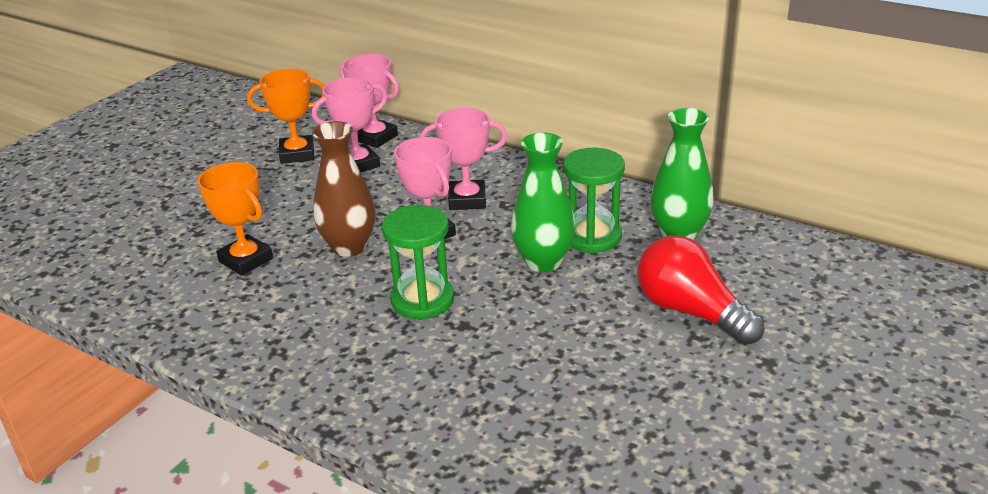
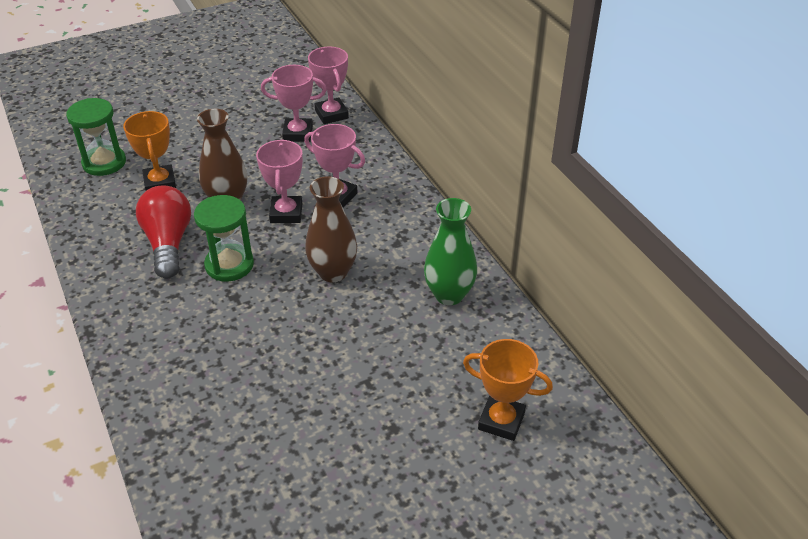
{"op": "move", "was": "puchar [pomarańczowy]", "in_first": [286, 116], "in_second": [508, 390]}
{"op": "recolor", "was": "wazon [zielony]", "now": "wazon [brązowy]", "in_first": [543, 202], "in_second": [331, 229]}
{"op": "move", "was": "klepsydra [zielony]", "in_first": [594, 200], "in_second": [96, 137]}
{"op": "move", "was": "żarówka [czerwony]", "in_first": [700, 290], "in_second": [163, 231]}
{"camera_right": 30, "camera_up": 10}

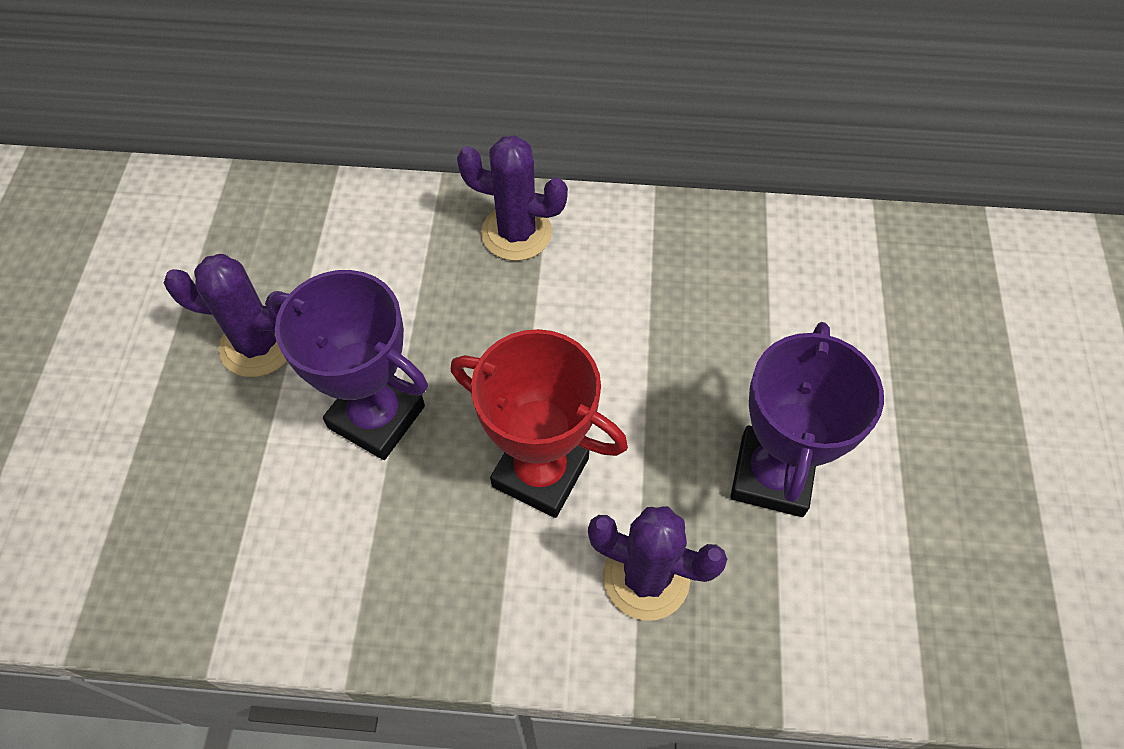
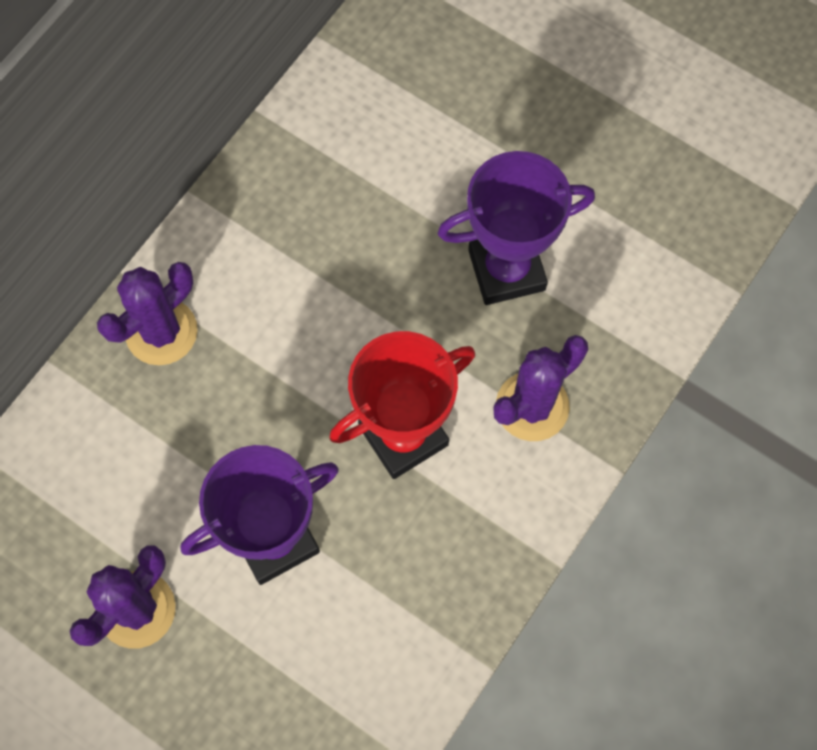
{"op": "rotate", "was": "puchar [fioletowy]", "in_first": [807, 419], "in_second": [516, 228], "clockwise": -60}
{"camera_right": -60, "camera_up": 10}

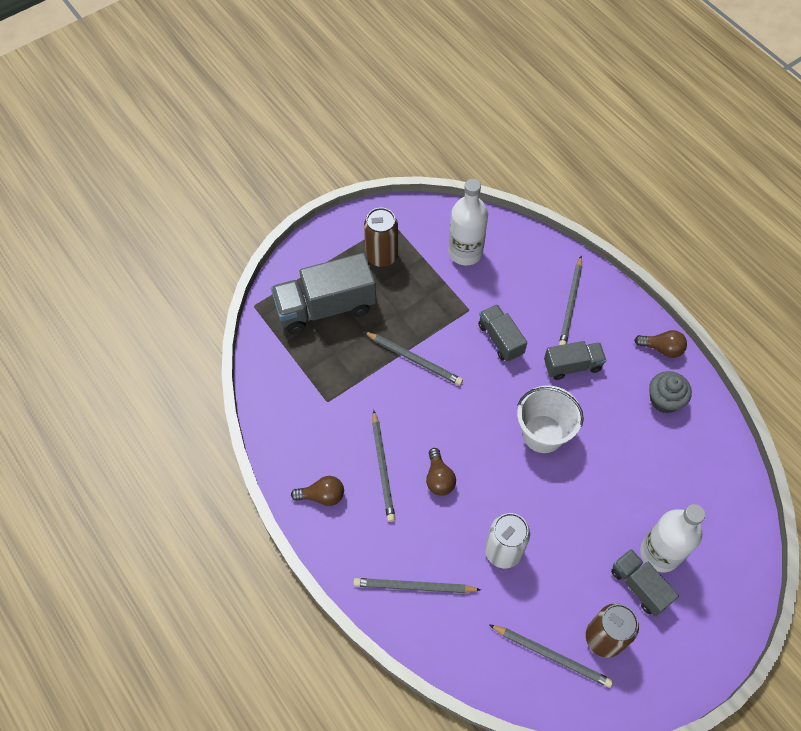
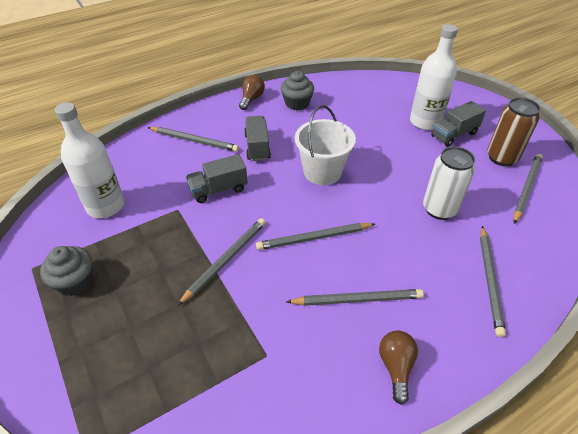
{"op": "replace", "was": "puszka [brązowy]", "now": "muffinka [szary]", "in_first": [381, 237], "in_second": [66, 271]}
{"op": "delete", "was": "ciężarówka [szary]", "in_first": [323, 293]}
{"op": "delete", "was": "żarówka [brązowy]", "in_first": [441, 472]}
{"op": "insert", "now": "ołówek [szary]", "in_second": [315, 236]}
{"camera_right": -85, "camera_up": -15}

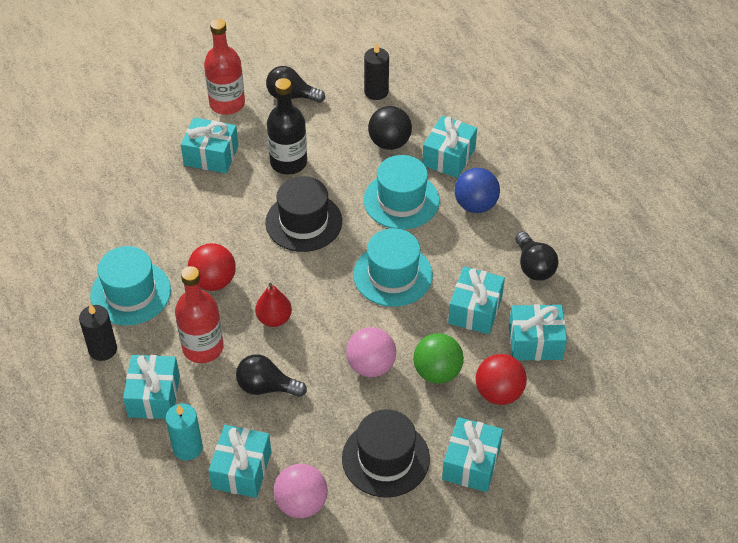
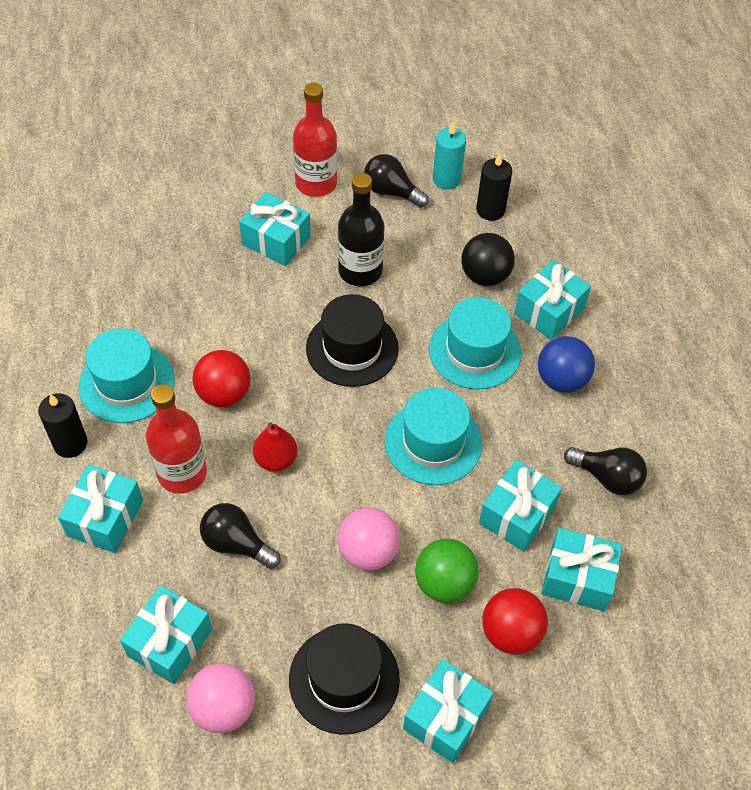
{"op": "rotate", "was": "żarówka [czarny]", "in_first": [537, 256], "in_second": [605, 471], "clockwise": -60}
{"op": "move", "was": "świeca [turkusowy]", "in_first": [184, 431], "in_second": [449, 156]}
{"camera_right": 15, "camera_up": 5}

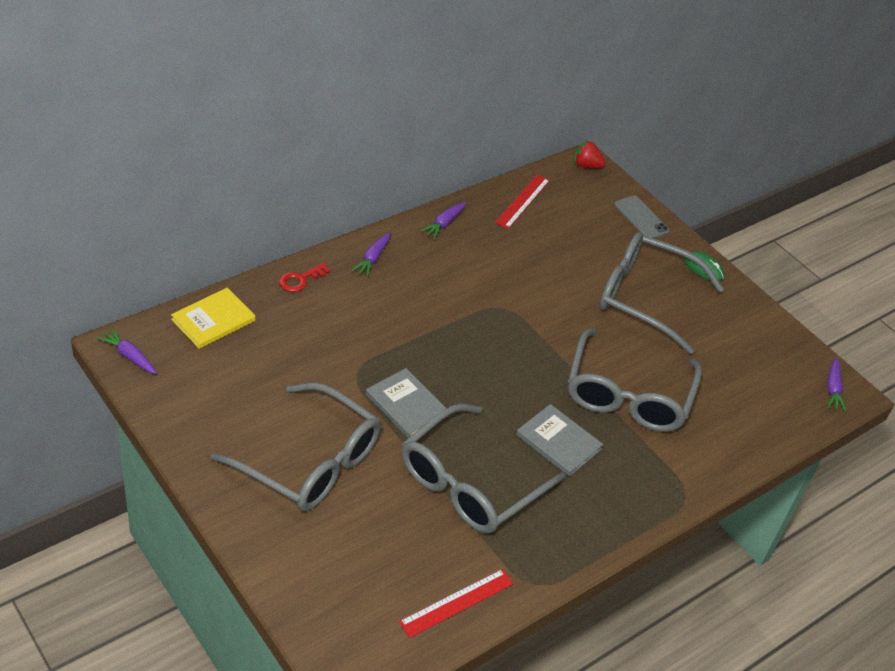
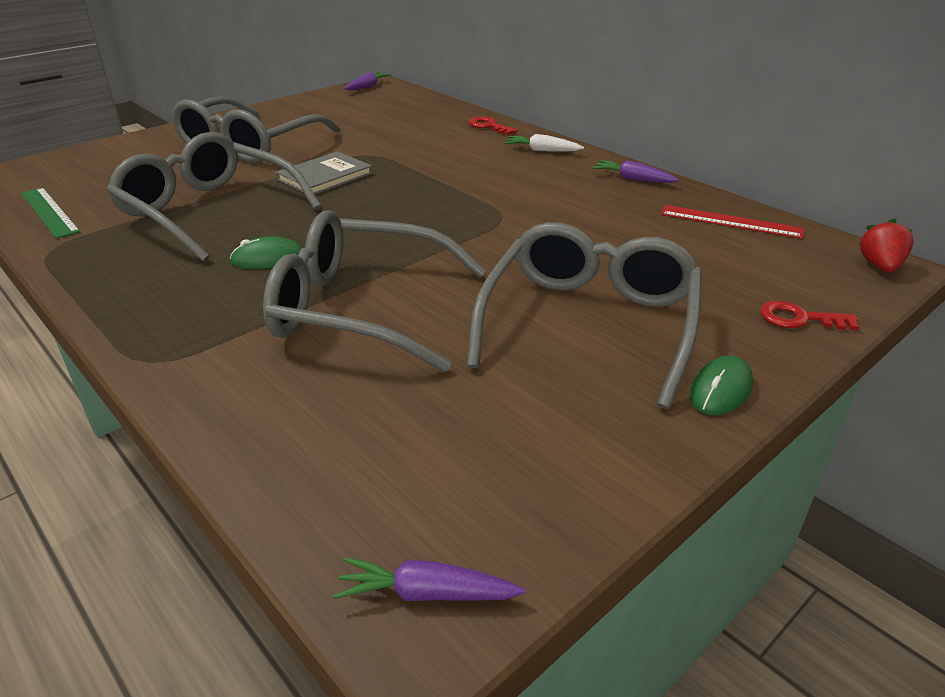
{"op": "replace", "was": "telefon [szary]", "now": "klucz [czerwony]", "in_first": [642, 217], "in_second": [810, 315]}
{"op": "recolor", "was": "marchewka [fioletowy]", "now": "marchewka [biały]", "in_first": [371, 254], "in_second": [544, 143]}
{"op": "delete", "was": "książka [żółty]", "in_first": [213, 318]}
{"op": "replace", "was": "książka [szary]", "now": "myszka [zielony]", "in_first": [559, 440], "in_second": [266, 252]}
{"op": "recolor", "was": "linijka [czerwony]", "now": "linijka [zielony]", "in_first": [456, 603], "in_second": [50, 213]}
{"camera_right": 90, "camera_up": -10}

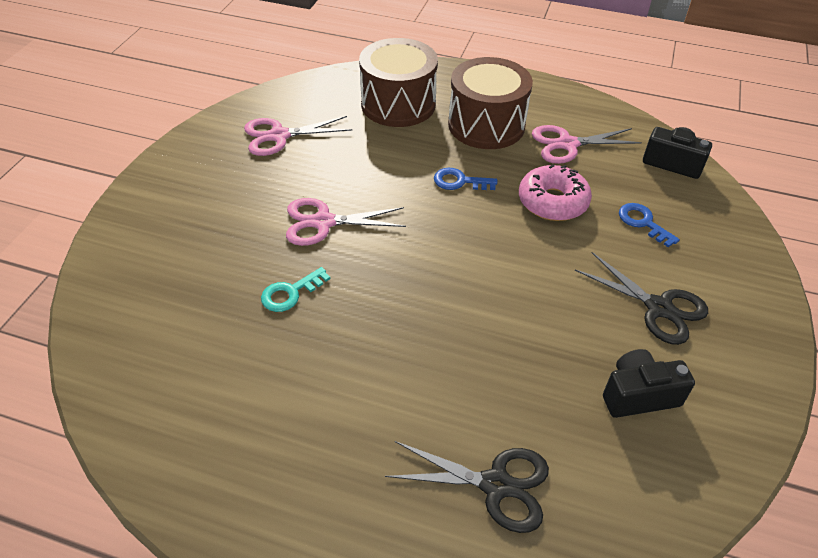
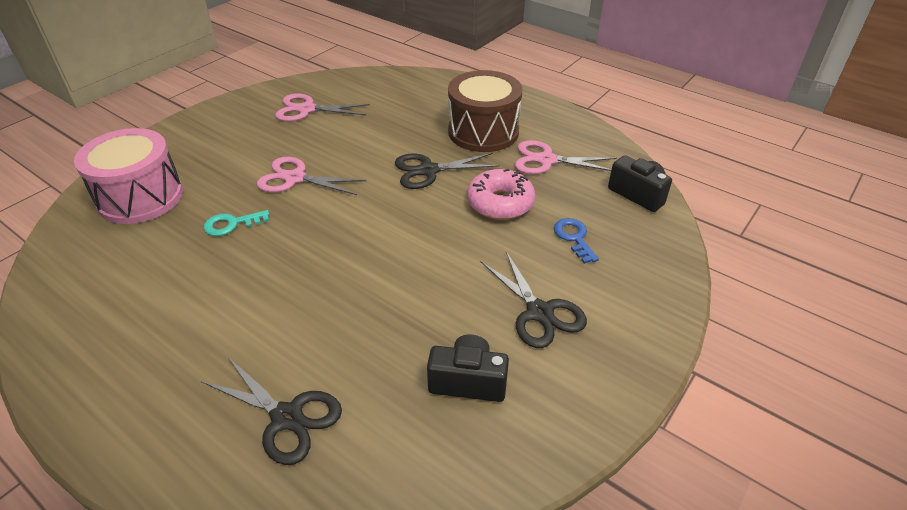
{"op": "delete", "was": "bęben [brązowy]", "in_first": [398, 82]}
{"op": "replace", "was": "klucz [niebieski]", "now": "nożyczki [czarny]", "in_first": [465, 179], "in_second": [447, 171]}
{"op": "insert", "now": "bęben [różowy]", "in_second": [128, 176]}
{"camera_right": 20, "camera_up": -5}

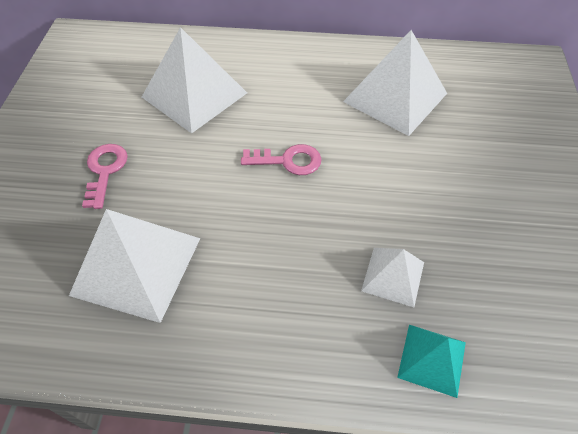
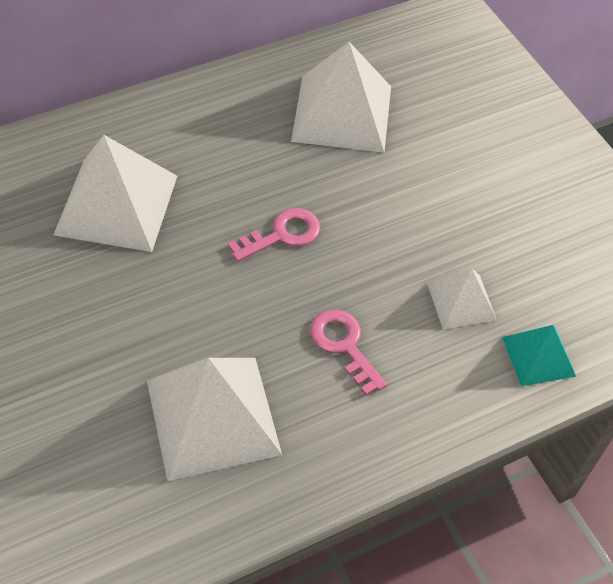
{"op": "move", "was": "klucz [różowy]", "in_first": [105, 176], "in_second": [348, 352]}
{"camera_right": -35, "camera_up": 0}

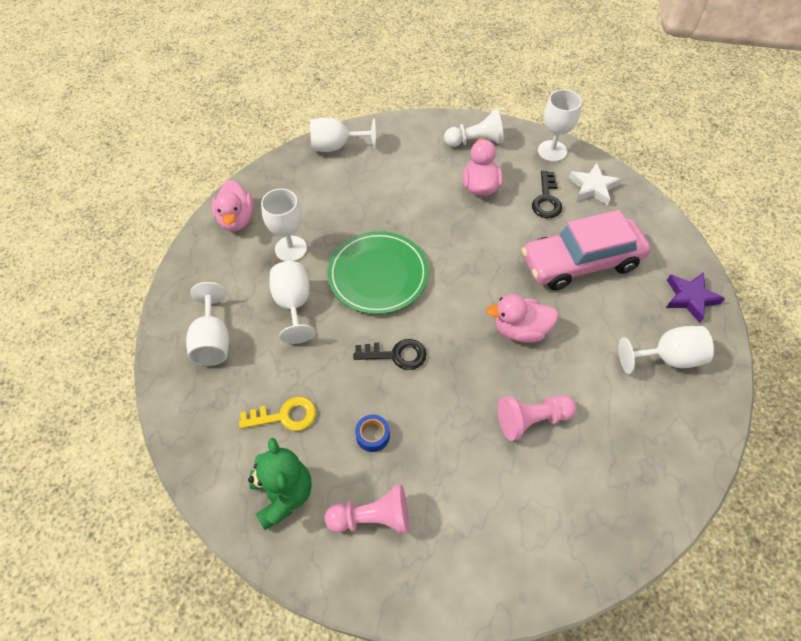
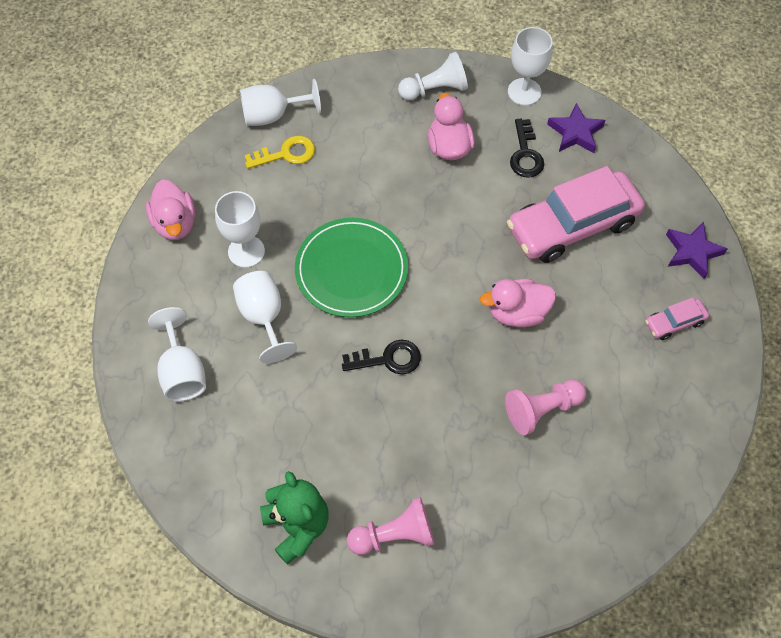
{"op": "recolor", "was": "gwiazda [biały]", "now": "gwiazda [fioletowy]", "in_first": [595, 184], "in_second": [576, 128]}
{"op": "replace", "was": "kielich [biały]", "now": "samochód [różowy]", "in_first": [666, 350], "in_second": [677, 318]}
{"op": "move", "was": "klucz [żółty]", "in_first": [277, 414], "in_second": [280, 152]}
{"op": "delete", "was": "taśma klejąca [niebieski]", "in_first": [372, 433]}
{"camera_right": -10, "camera_up": 5}

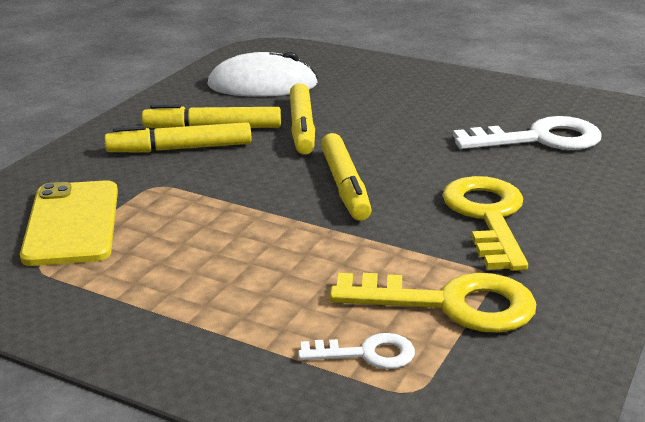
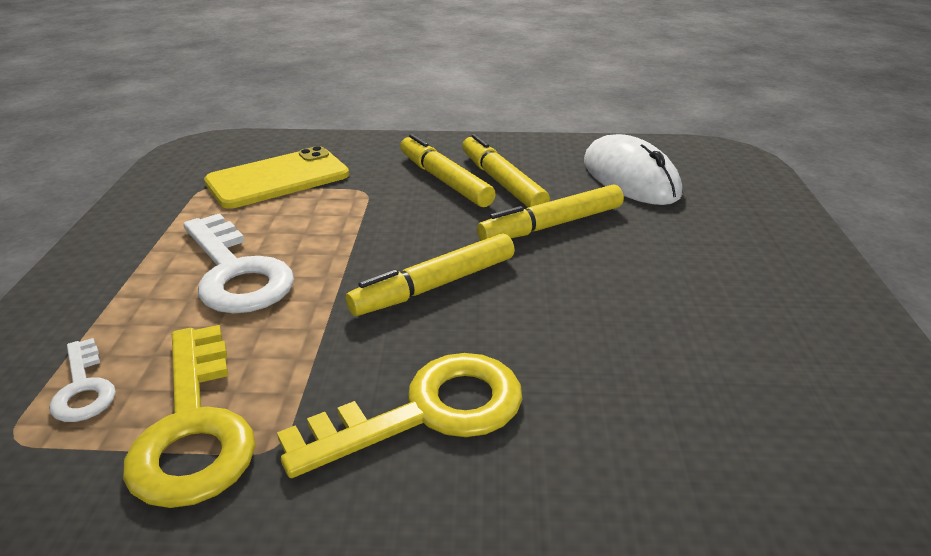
{"op": "move", "was": "klucz [biały]", "in_first": [527, 133], "in_second": [238, 263]}
{"camera_right": 65, "camera_up": 5}

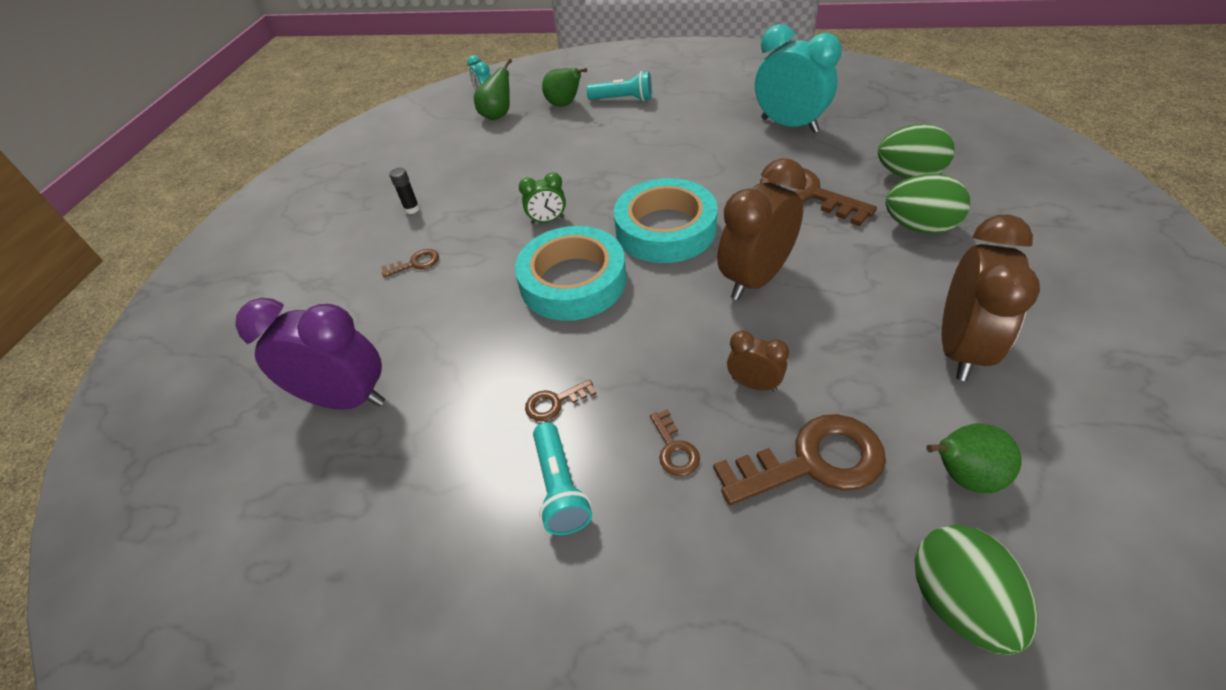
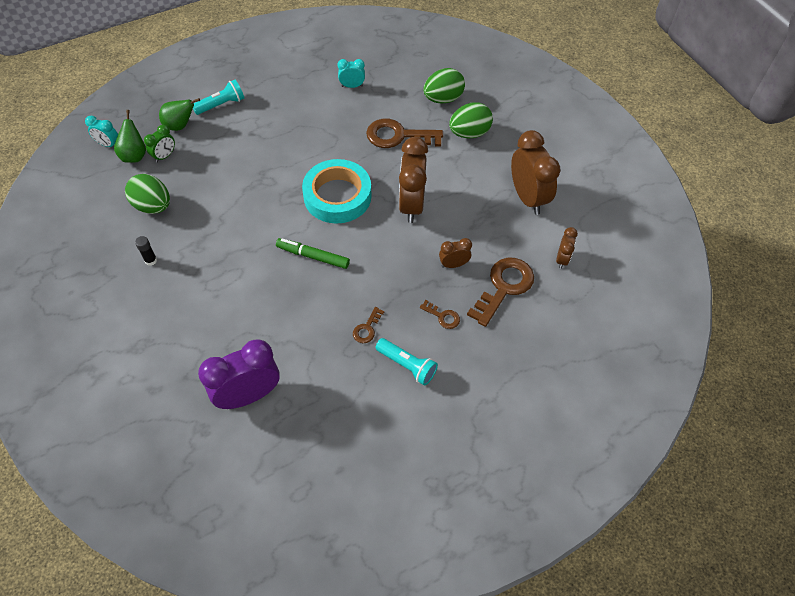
{"op": "resize", "was": "budzik [turkusowy]", "in_first": [798, 78], "in_second": [351, 73], "ratio": 0.5}
{"op": "move", "was": "budzik [zielony]", "in_first": [542, 198], "in_second": [159, 144]}
{"op": "replace", "was": "taśma klejąca [turkusowy]", "now": "flamaster [zielony]", "in_first": [570, 273], "in_second": [313, 253]}
{"op": "delete", "was": "klucz [brązowy]", "in_first": [410, 263]}
{"op": "replace", "was": "gruszka [zielony]", "now": "budzik [brązowy]", "in_first": [973, 458], "in_second": [567, 248]}
{"op": "move", "was": "jajko [zielony]", "in_first": [976, 590], "in_second": [147, 194]}
{"camera_right": -45, "camera_up": 10}

